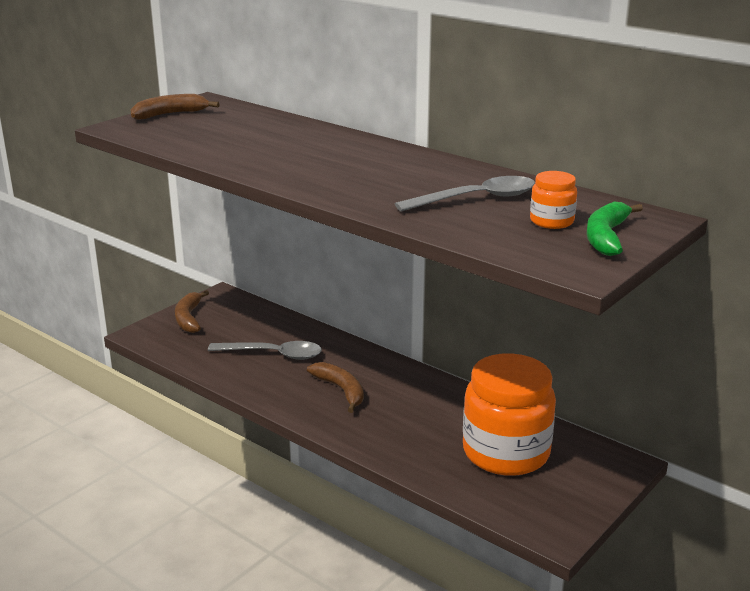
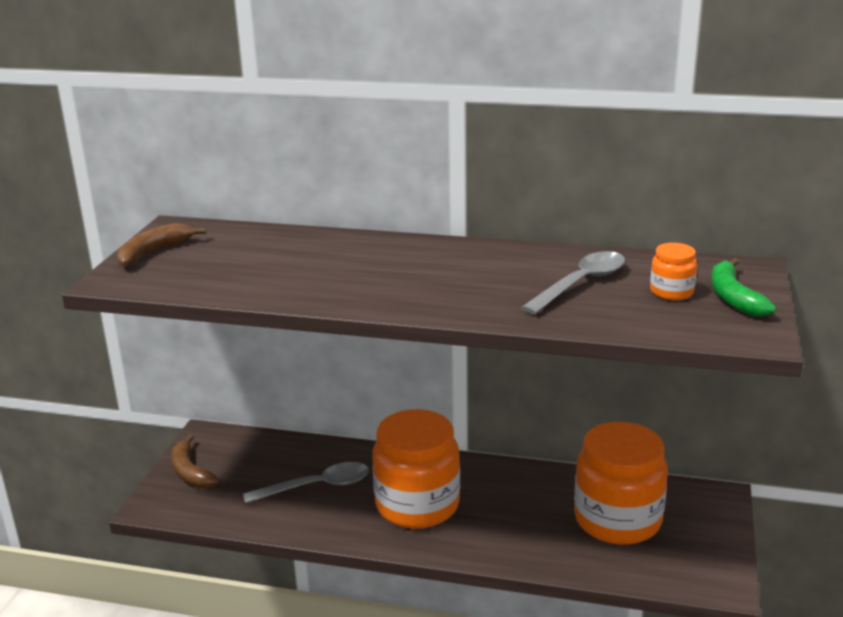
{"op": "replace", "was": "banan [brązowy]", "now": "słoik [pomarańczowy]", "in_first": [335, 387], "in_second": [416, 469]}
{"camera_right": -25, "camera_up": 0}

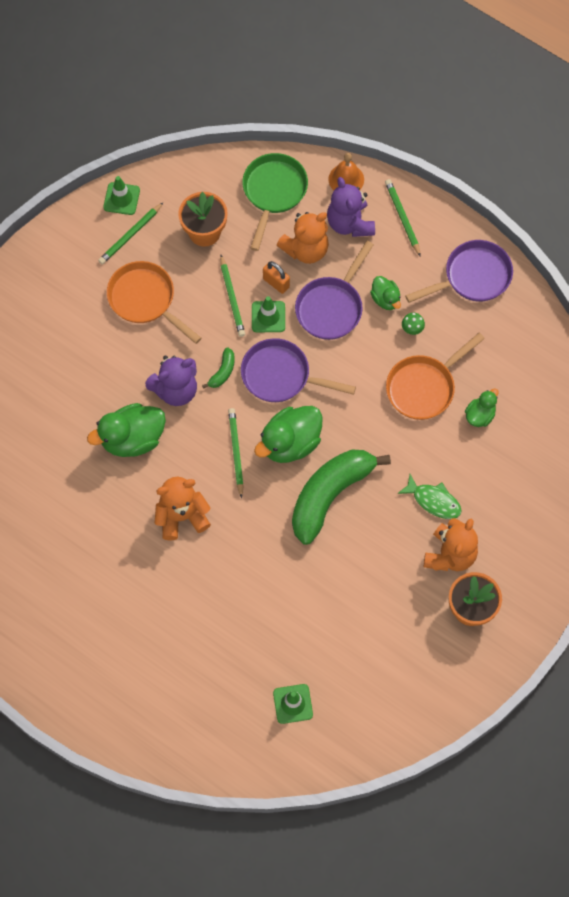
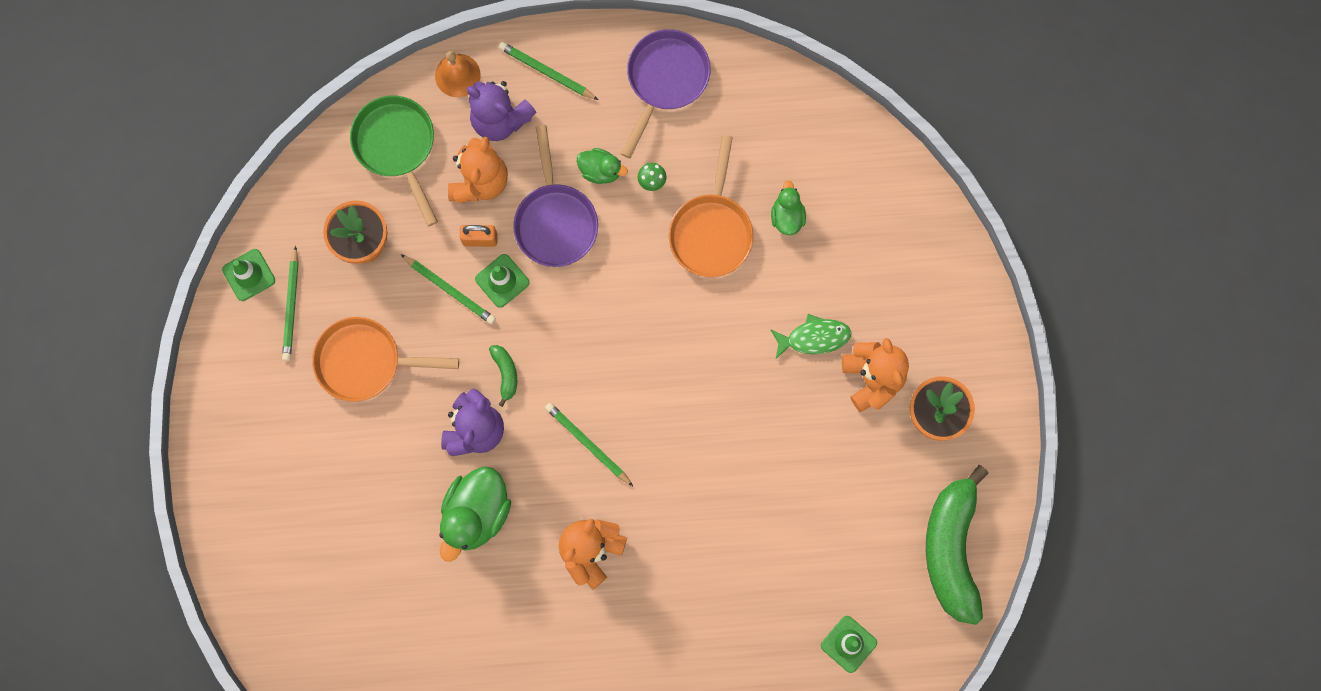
{"op": "delete", "was": "patelnia [fioletowy]", "in_first": [298, 370]}
{"op": "delete", "was": "kaczka [zielony]", "in_first": [288, 434]}
{"op": "move", "was": "banan [zielony]", "in_first": [341, 497], "in_second": [957, 545]}
{"camera_right": -40, "camera_up": 10}

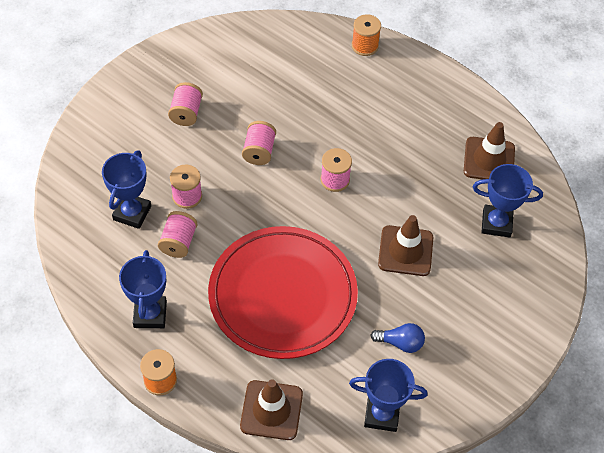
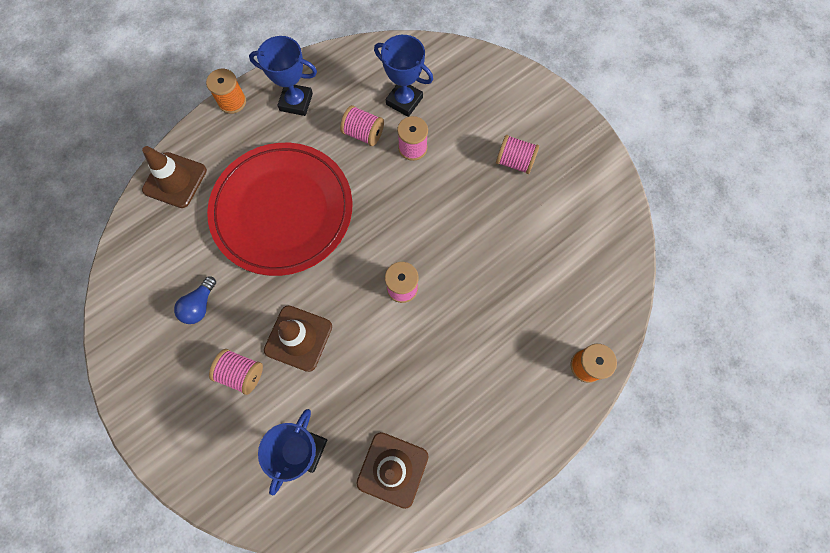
{"op": "move", "was": "szpulka [różowy]", "in_first": [259, 143], "in_second": [236, 372]}
{"op": "delete", "was": "puchar [niebieski]", "in_first": [388, 395]}
{"camera_right": 105, "camera_up": 15}

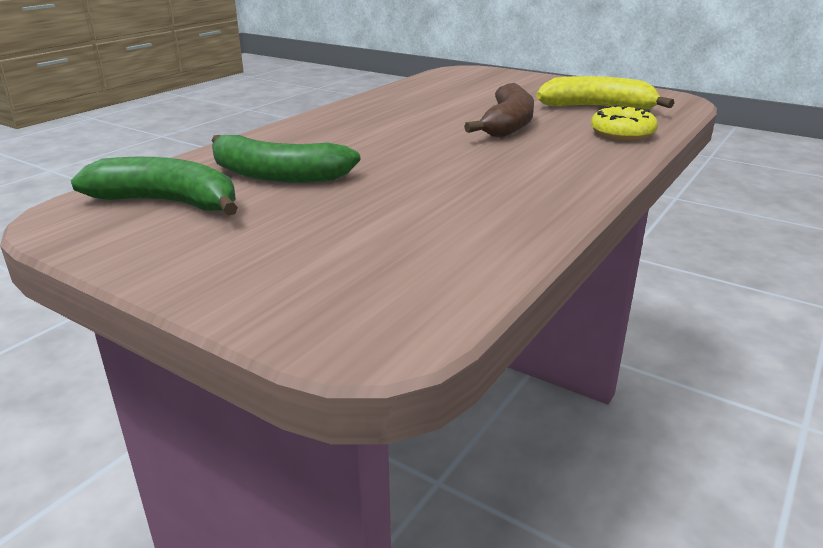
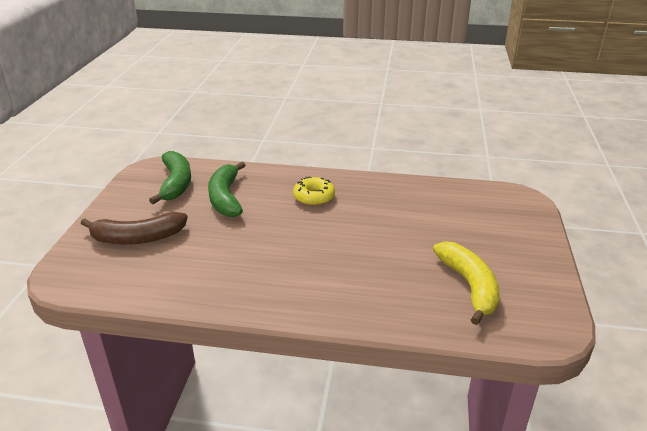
{"op": "move", "was": "banan [brązowy]", "in_first": [499, 110], "in_second": [134, 228]}
{"op": "move", "was": "donut [żółty]", "in_first": [624, 123], "in_second": [314, 191]}
{"camera_right": 65, "camera_up": 5}

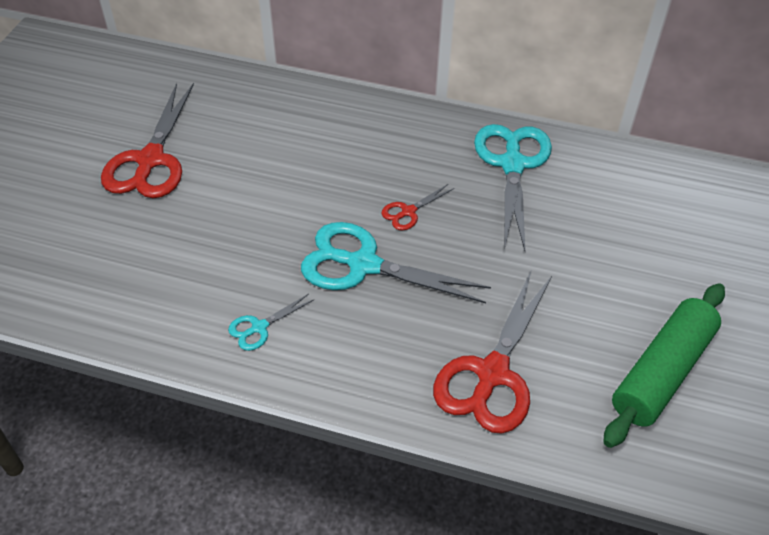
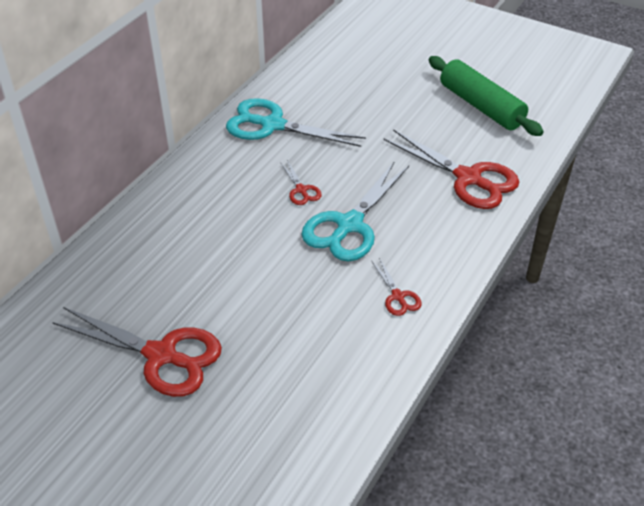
{"op": "recolor", "was": "nożyczki [turkusowy]", "now": "nożyczki [czerwony]", "in_first": [270, 322], "in_second": [397, 287]}
{"camera_right": -75, "camera_up": -5}

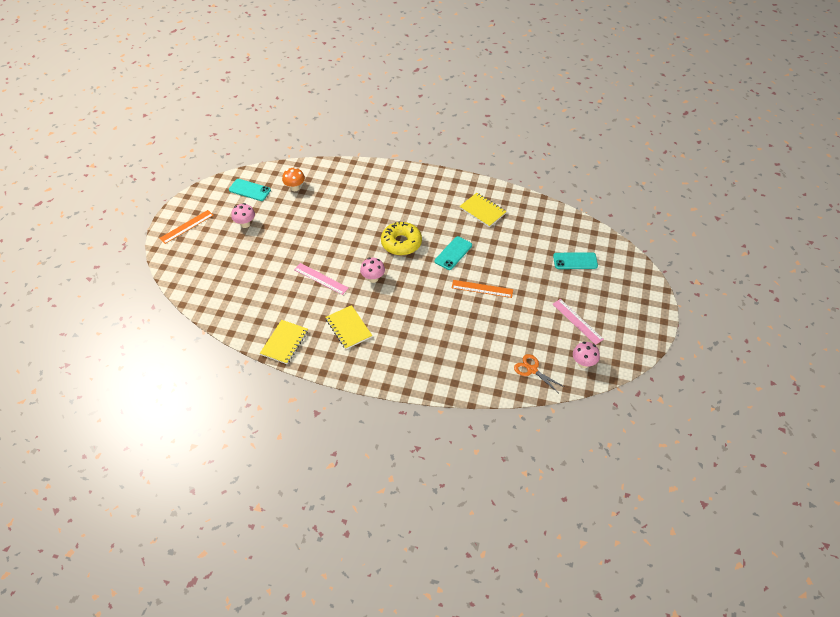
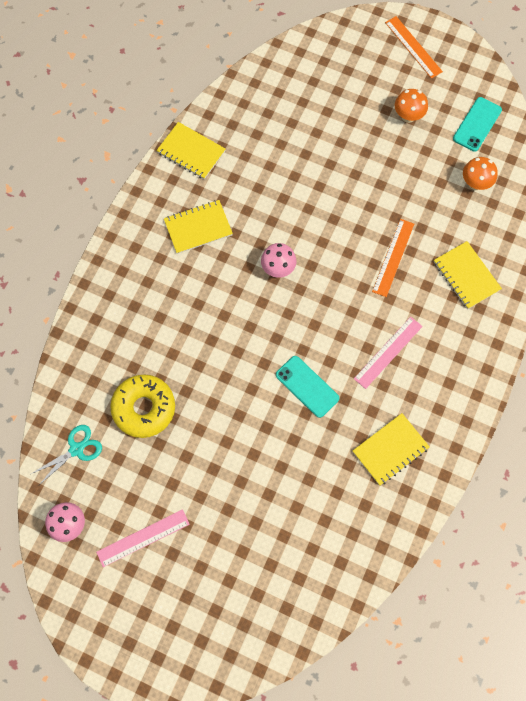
{"op": "recolor", "was": "grzyb [różowy]", "now": "grzyb [pomarańczowy]", "in_first": [243, 215], "in_second": [411, 106]}
{"op": "move", "was": "donut [żółty]", "in_first": [401, 238], "in_second": [142, 406]}
{"op": "delete", "was": "telefon [turkusowy]", "in_first": [575, 260]}
{"op": "move", "was": "linijka [różowy]", "in_first": [321, 279], "in_second": [388, 353]}
{"op": "move", "was": "linijka [pomarańczowy]", "in_first": [482, 289], "in_second": [393, 258]}
{"op": "recolor", "was": "nożyczki [pomarańczowy]", "now": "nożyczki [turkusowy]", "in_first": [539, 373], "in_second": [66, 455]}
{"op": "insert", "now": "zeszyt [żółty]", "in_second": [468, 275]}
{"camera_right": 100, "camera_up": 20}

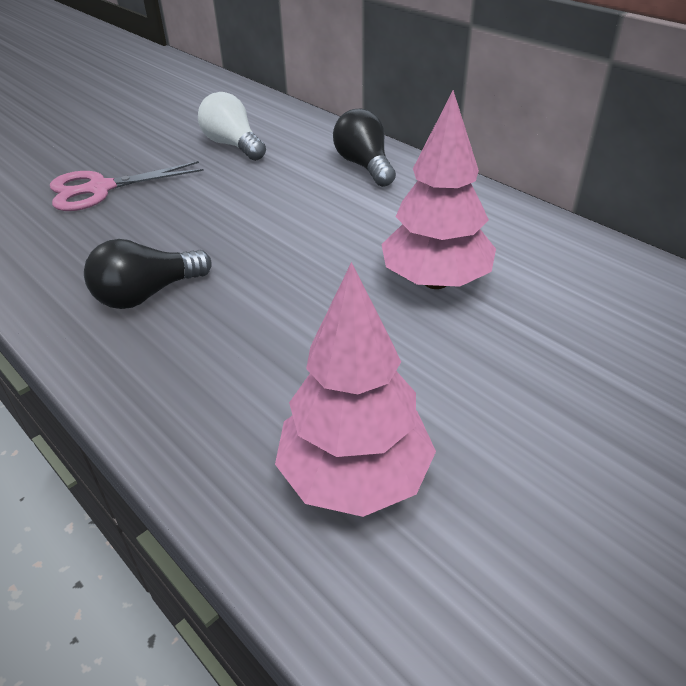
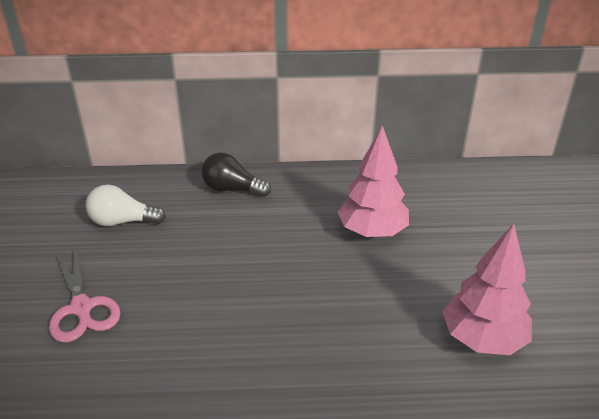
{"op": "rotate", "was": "nożyczki [różowy]", "in_first": [127, 186], "in_second": [85, 295], "clockwise": -45}
{"op": "delete", "was": "żarówka [czarny]", "in_first": [148, 274]}
{"camera_right": -50, "camera_up": -5}

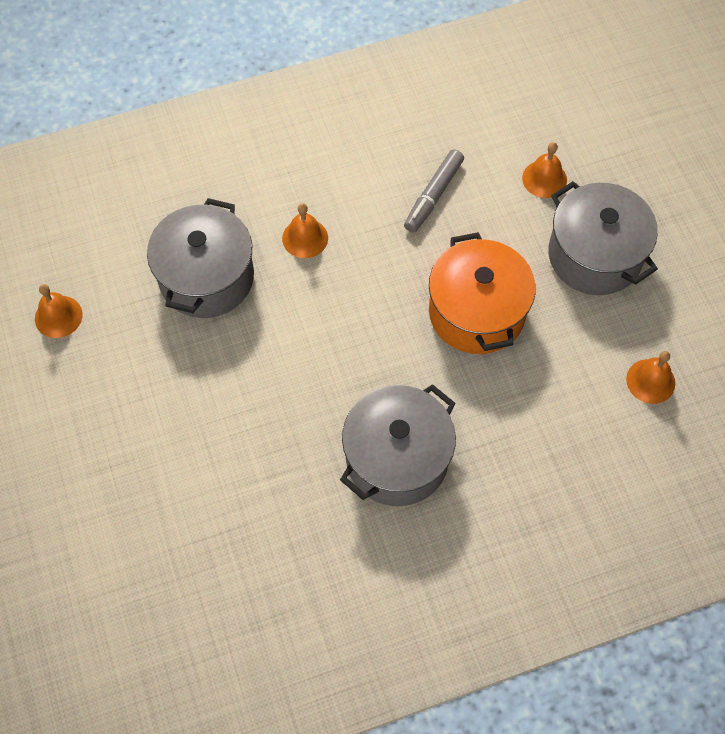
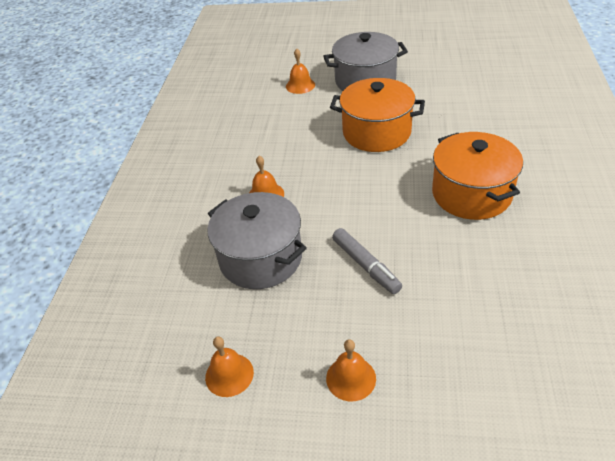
{"op": "move", "was": "flamaster [szary]", "in_first": [434, 190], "in_second": [367, 261]}
{"op": "move", "was": "dzwonek [pomarańczowy]", "in_first": [650, 377], "in_second": [351, 370]}
{"op": "recolor", "was": "garnek [szary]", "now": "garnek [pomarańczowy]", "in_first": [398, 445], "in_second": [477, 176]}
{"camera_right": -60, "camera_up": -20}

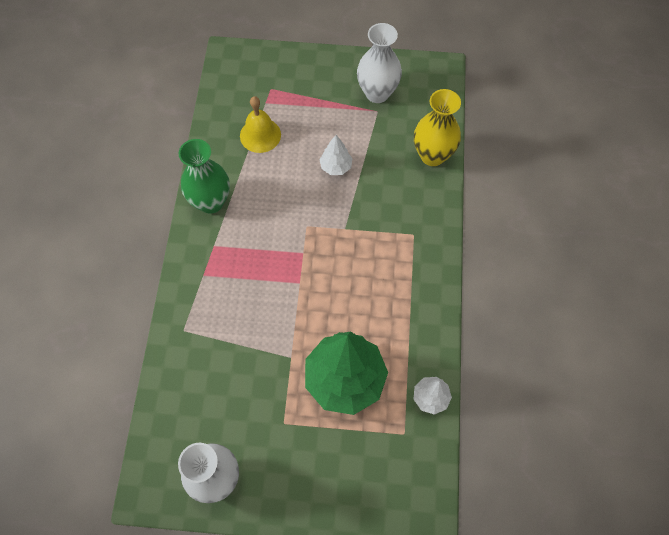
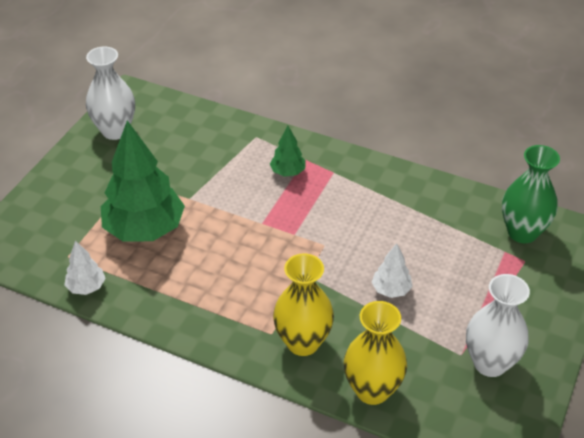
{"op": "delete", "was": "dzwonek [żółty]", "in_first": [260, 124]}
{"op": "move", "was": "wazon [zielony]", "in_first": [204, 176], "in_second": [531, 194]}
{"op": "insert", "now": "drzewko [zielony]", "in_second": [288, 151]}
{"op": "insert", "now": "wazon [żółty]", "in_second": [303, 304]}
{"camera_right": 110, "camera_up": -20}

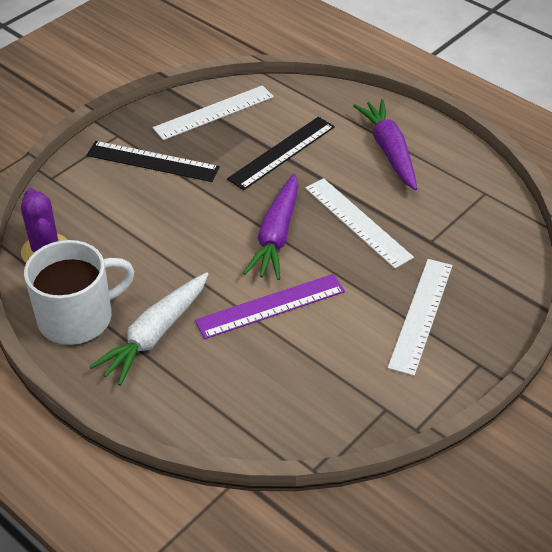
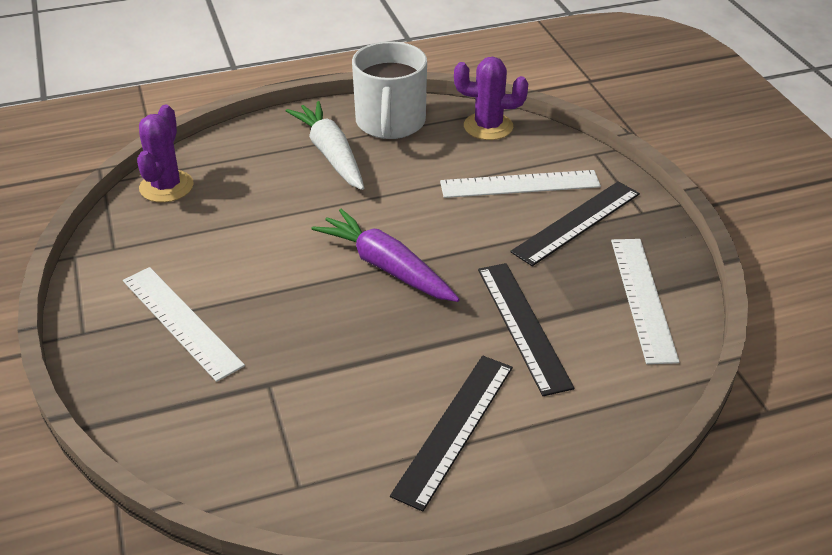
{"op": "replace", "was": "marchewka [fioletowy]", "now": "linijka [czarny]", "in_first": [385, 144], "in_second": [451, 434]}
{"op": "move", "was": "linijka [biały]", "in_first": [359, 223], "in_second": [520, 184]}
{"op": "delete", "was": "linijka [fioletowy]", "in_first": [270, 306]}
{"op": "insert", "now": "kaktus [fioletowy]", "in_second": [165, 153]}
{"camera_right": 120, "camera_up": -5}

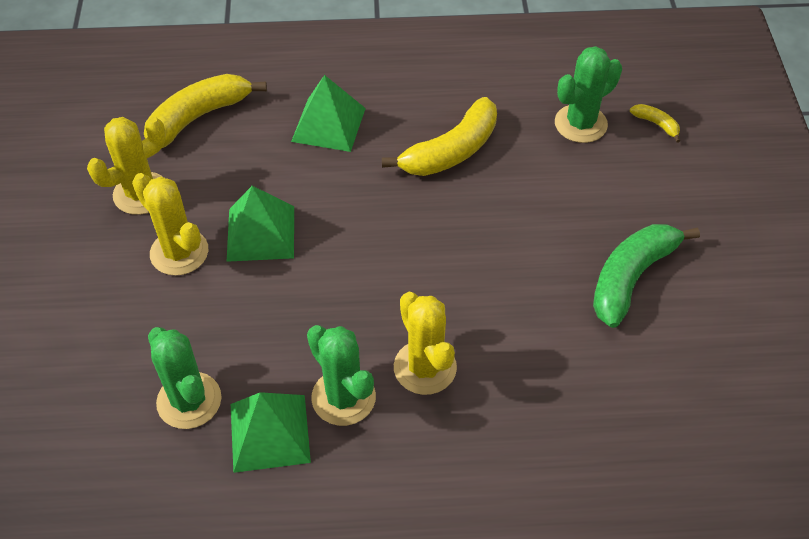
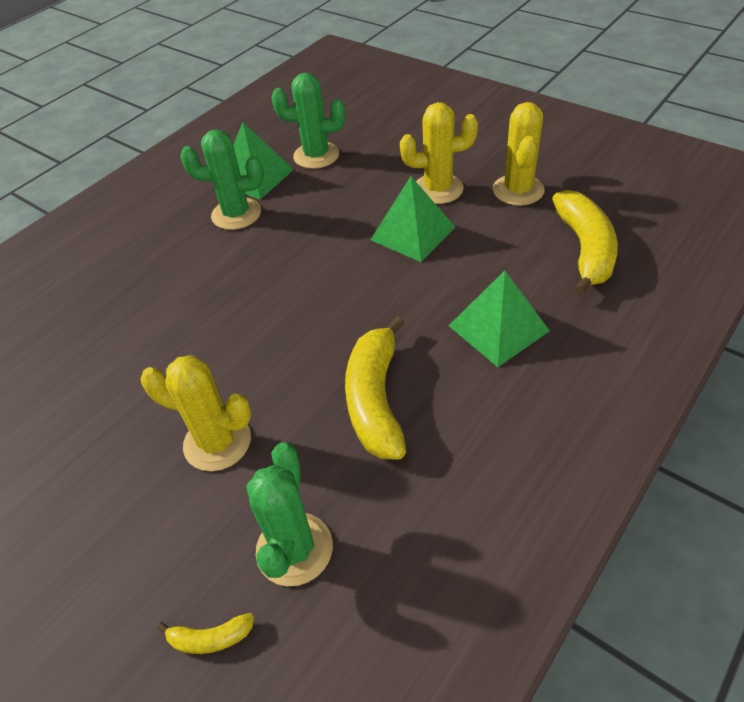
{"op": "delete", "was": "banan [zielony]", "in_first": [646, 276]}
{"op": "move", "was": "kaktus [żółty]", "in_first": [425, 343], "in_second": [196, 413]}
{"camera_right": 135, "camera_up": -5}

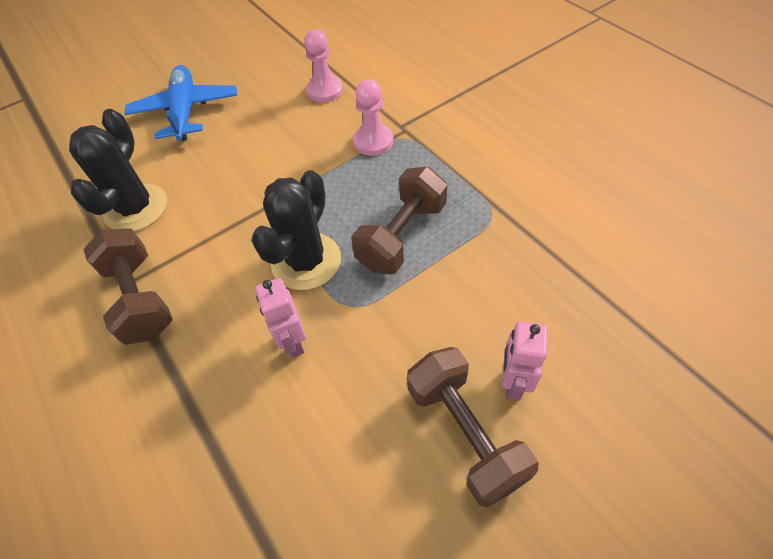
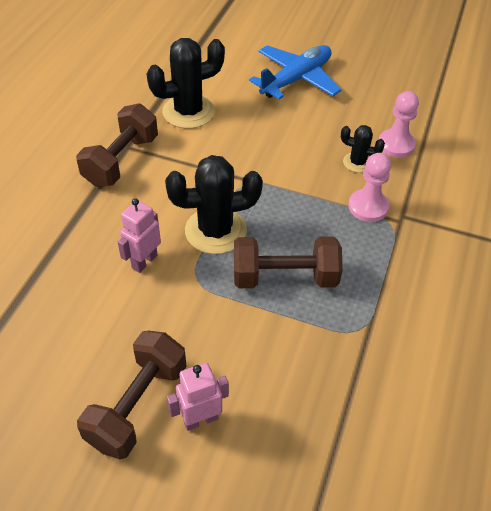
{"op": "insert", "now": "kaktus [czarny]", "in_second": [363, 149]}
{"camera_right": 50, "camera_up": -5}

